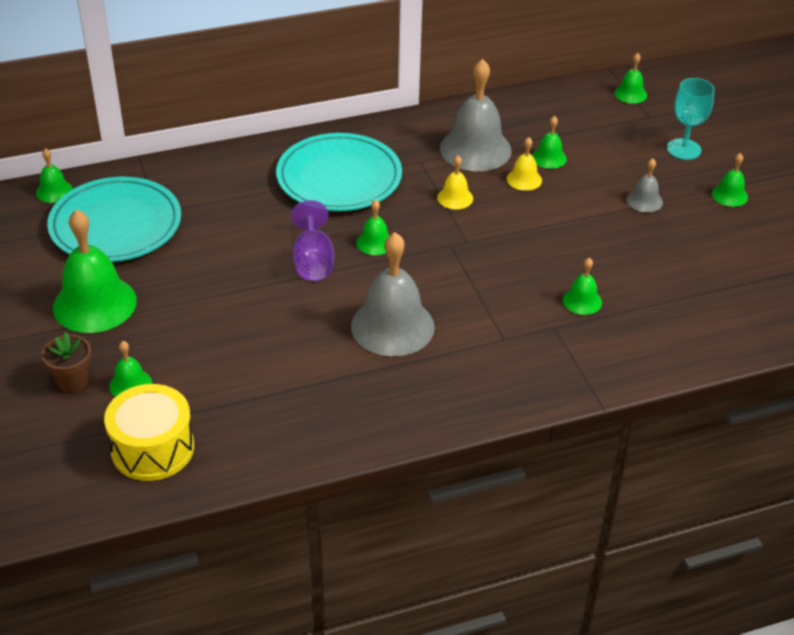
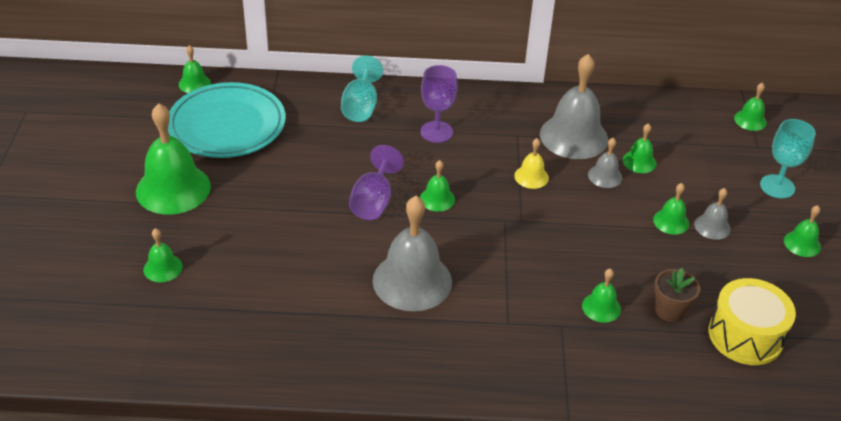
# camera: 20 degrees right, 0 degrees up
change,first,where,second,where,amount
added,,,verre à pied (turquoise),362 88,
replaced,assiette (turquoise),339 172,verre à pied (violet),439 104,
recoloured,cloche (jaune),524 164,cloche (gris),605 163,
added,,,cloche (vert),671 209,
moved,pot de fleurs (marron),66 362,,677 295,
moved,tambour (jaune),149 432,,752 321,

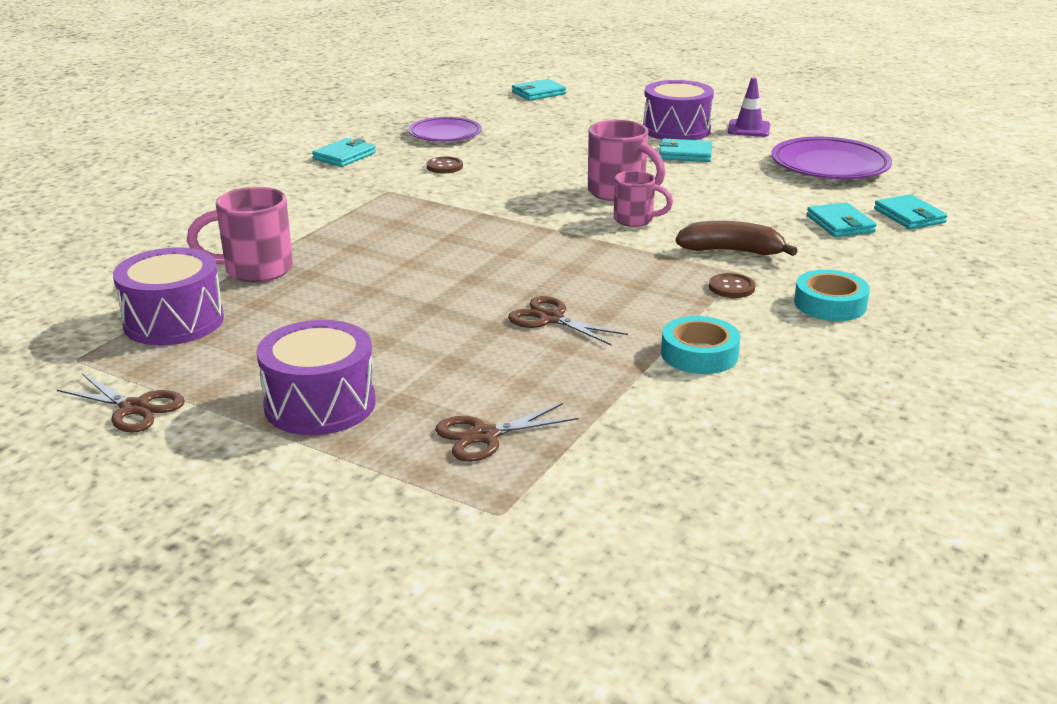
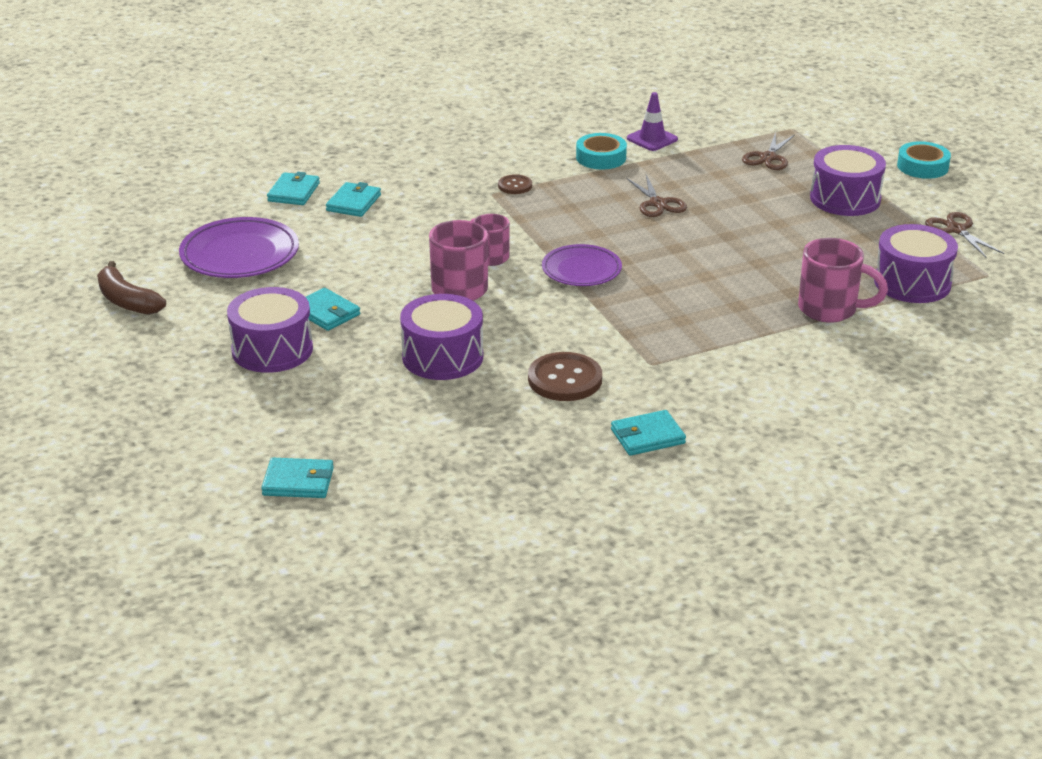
# camera: 145 degrees left, 5 degrees up
change,first,where,second,where,amount
moved,banane (marron),737 238,,131 288,
added,,,tambour (violet),441 337,
resized,bouton (marron),445 165,,565 376,x1.81
moved,assiette (violet),445 129,,582 265,
moved,cône de chantier (violet),749 107,,652 121,
turned,ciseaux (marron),506 432,,768 151,105 degrees clockwise
moved,ruban adhésif (turquoise),832 295,,924 160,

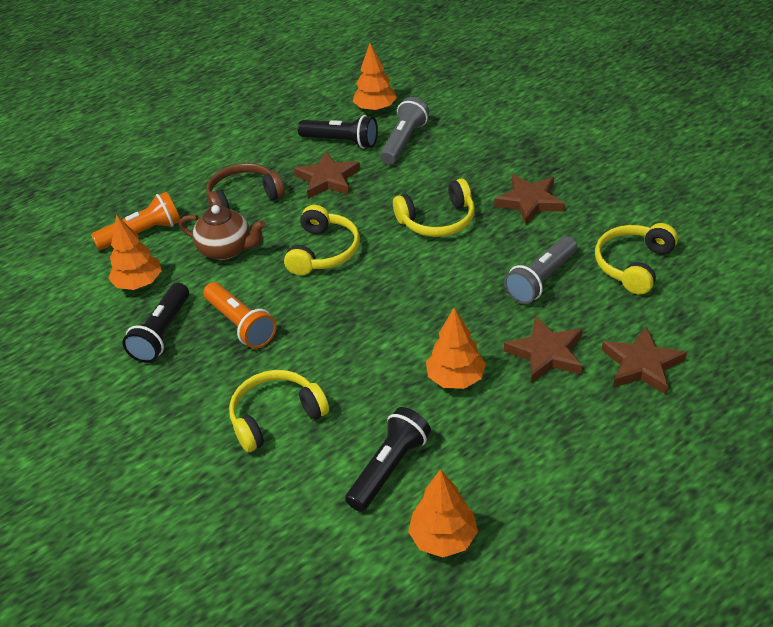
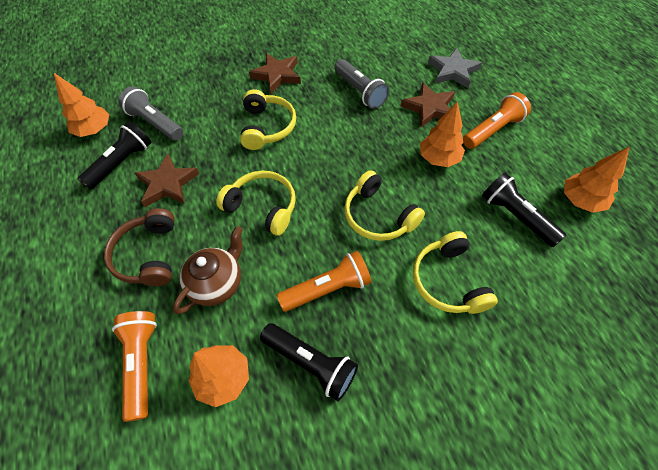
# camera: 75 degrees left, 15 degrees up
change,first,where,second,where,amount
moved,casque audio (jaune),636 259,,384 205,
recoloured,étoile (marron),644 360,étoile (gris),455 68,
added,,,lampe de poche (orange),497 120,

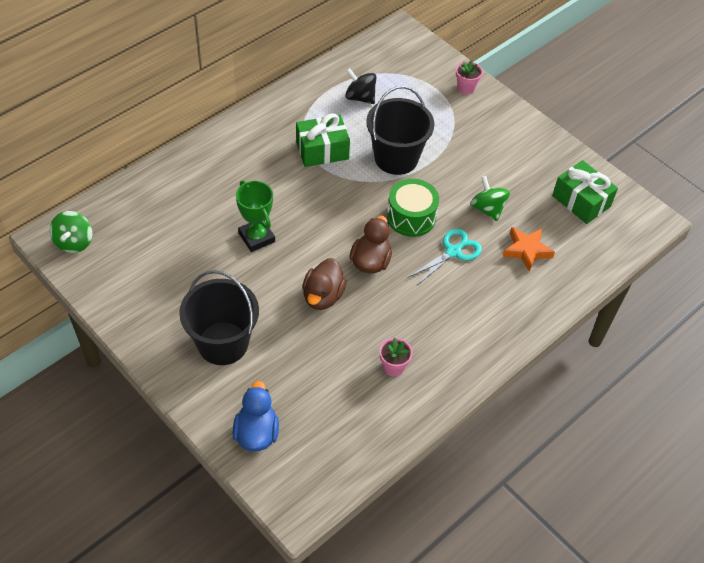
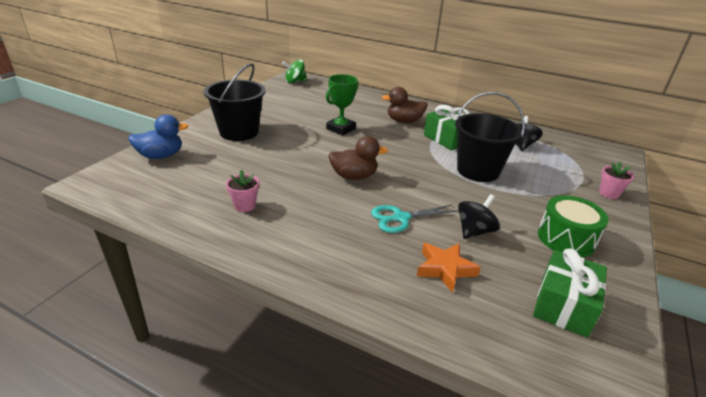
# camera: 70 degrees right, 20 degrees down
change,first,where,second,where,amount
turned,ciseaux (turquoise),445 257,,415 218,135 degrees clockwise
moved,canard (marron),325 284,,404 105,
recoloured,toupie (vert),490 198,toupie (noir),479 216,
moved,tambour (vert),413 208,,573 226,

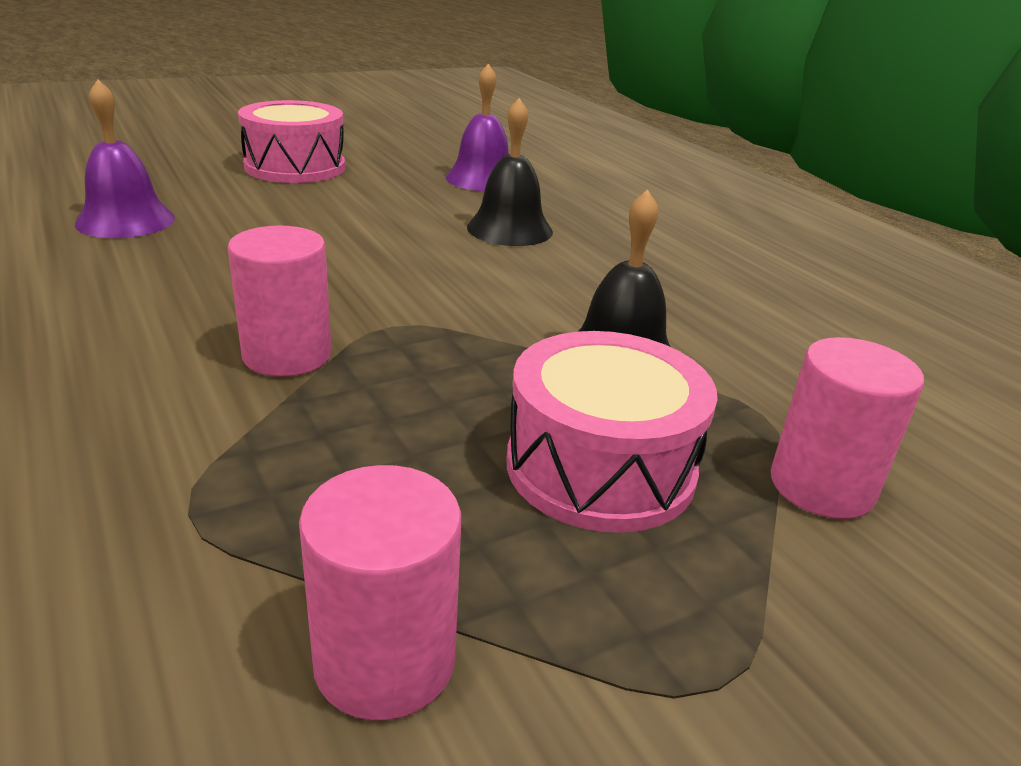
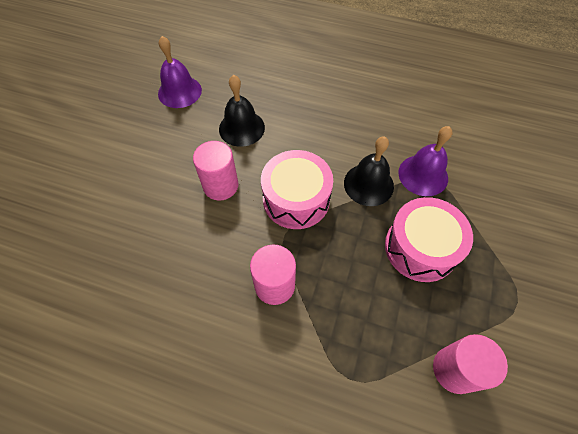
# camera: 40 degrees left, 30 degrees up
change,first,where,second,where,amount
moved,cylindre (rose),847 428,,215 170,
moved,tambour (rose),291 141,,297 189,
moved,cloche (violet),125 159,,425 161,

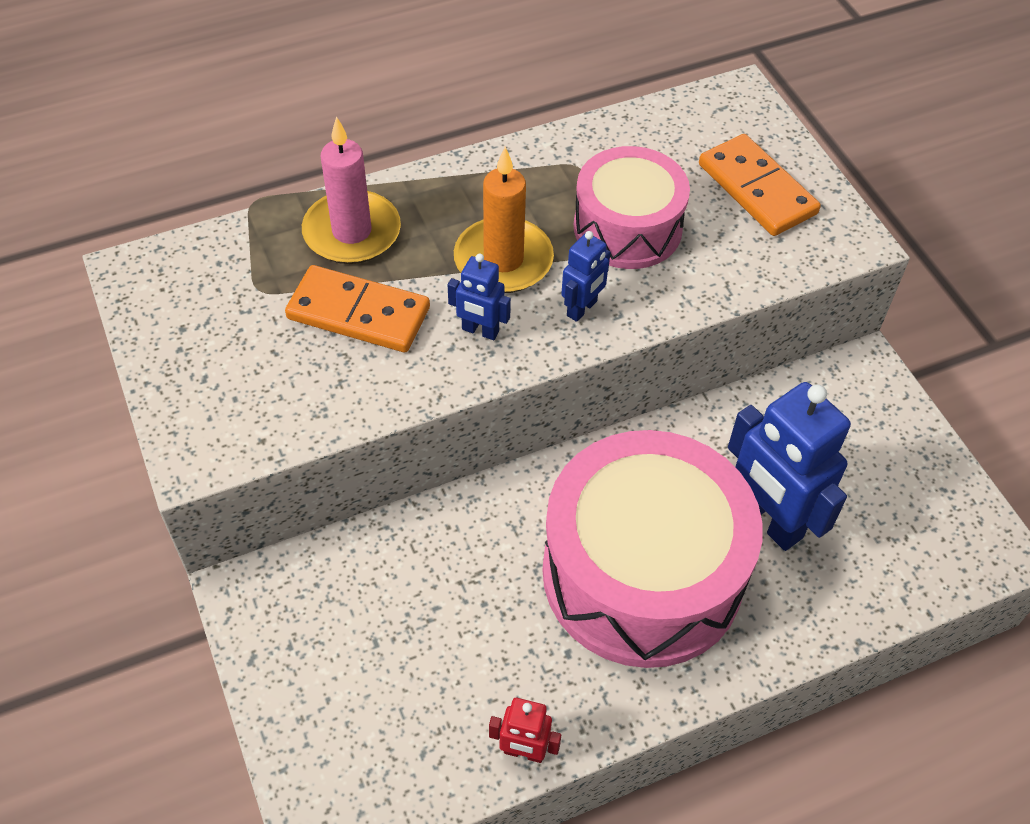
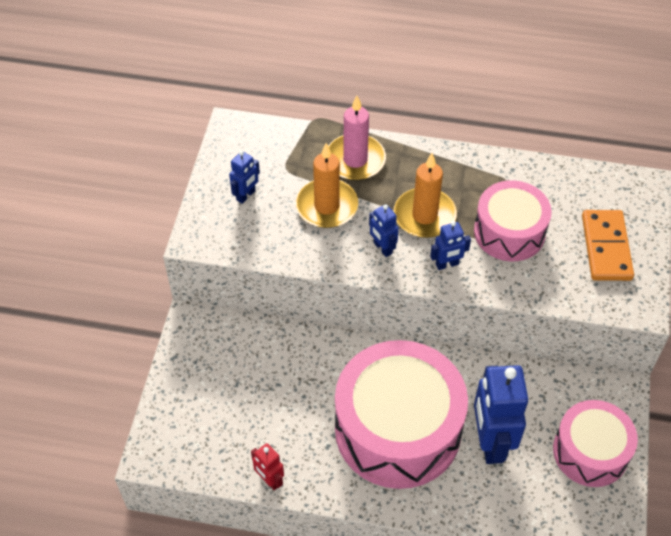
# camera: 35 degrees right, 0 degrees up
change,first,where,second,where,amount
added,,,robot (bleu),244 177,
replaced,domino (orange),357 308,bougie (orange),327 185,
added,,,tambour (rose),595 443,

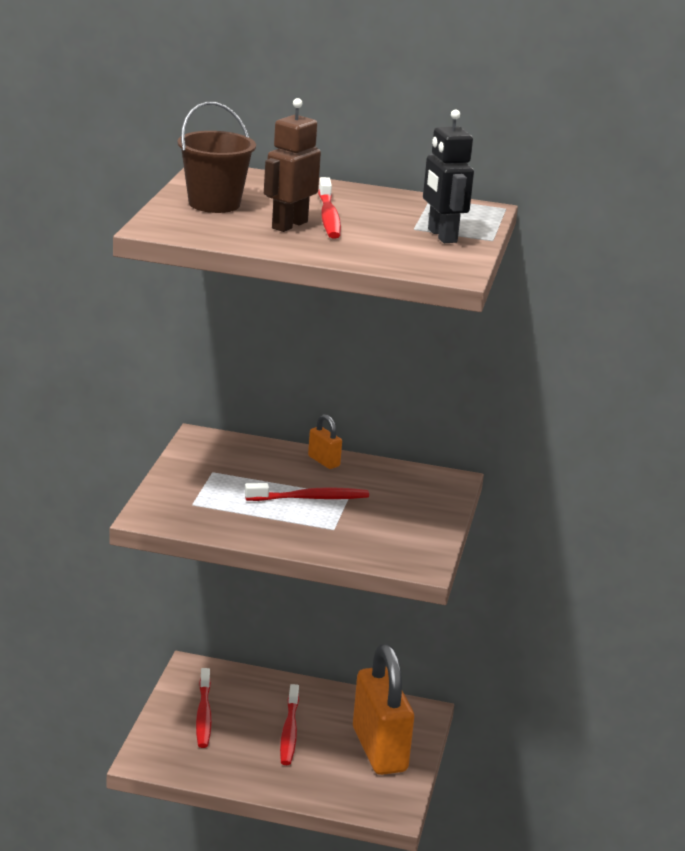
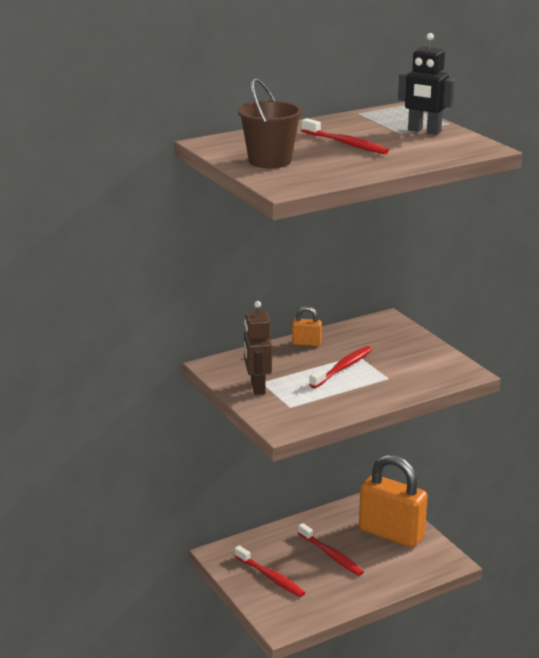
# camera: 40 degrees left, 0 degrees up
change,first,where,second,where,amount
moved,robot (marron),292 165,,258 348,

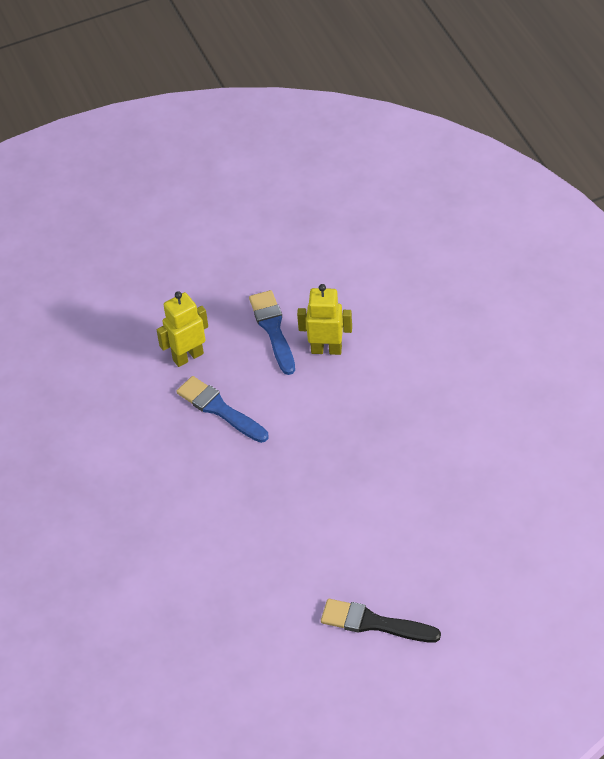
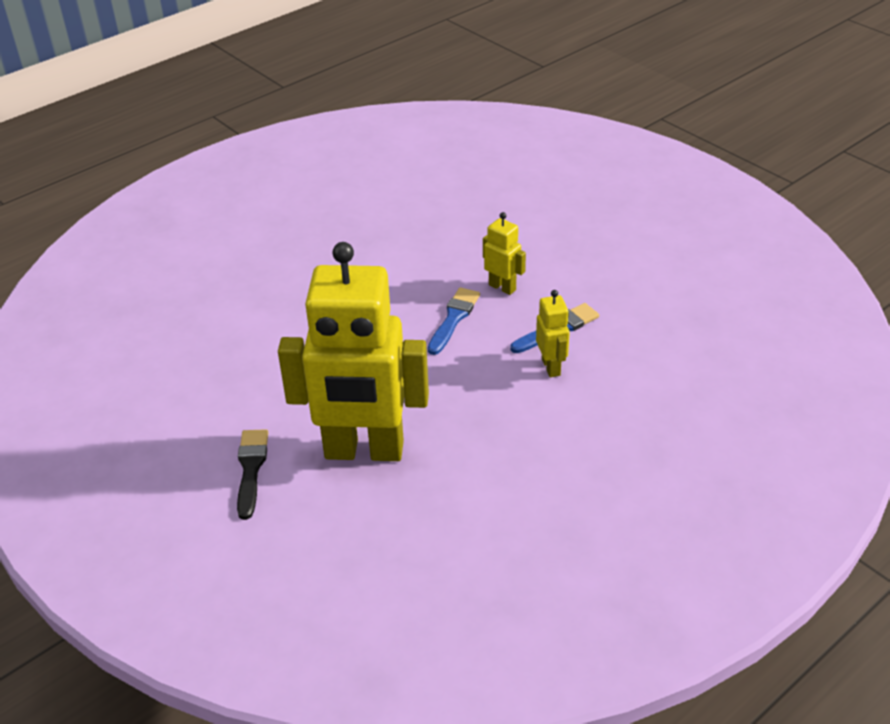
# camera: 70 degrees right, 10 degrees down
change,first,where,second,where,amount
added,,,robot (jaune),353 351,

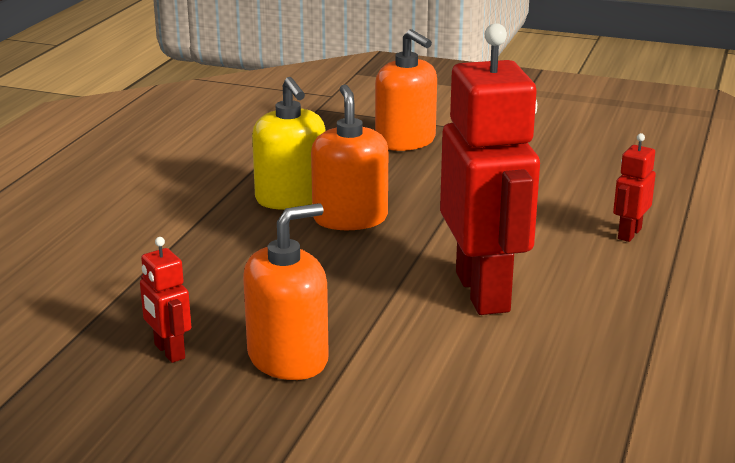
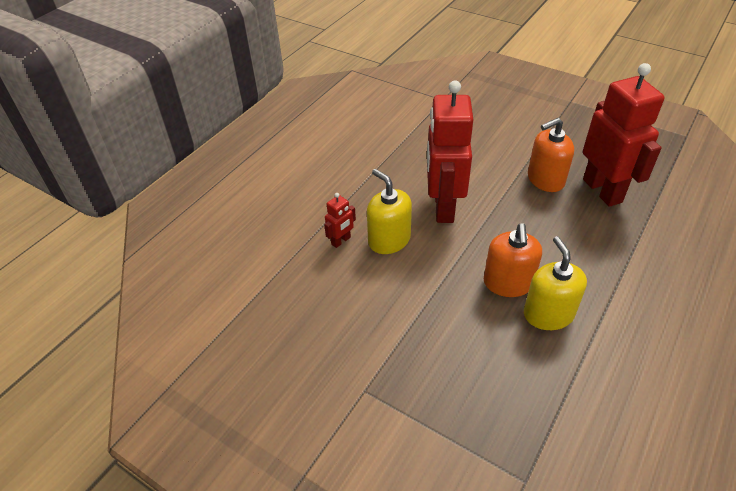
# camera: 165 degrees left, 20 degrees up
change,first,where,second,where,amount
added,,,distributeur de savon (jaune),389 211,
resized,robot (rouge),165 300,,624 135,x2.33
removed,distributeur de savon (orange),406 90,,,

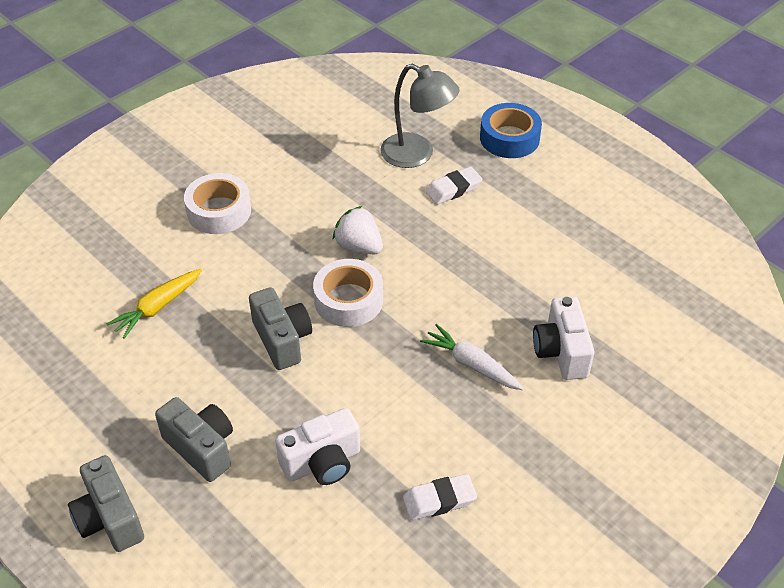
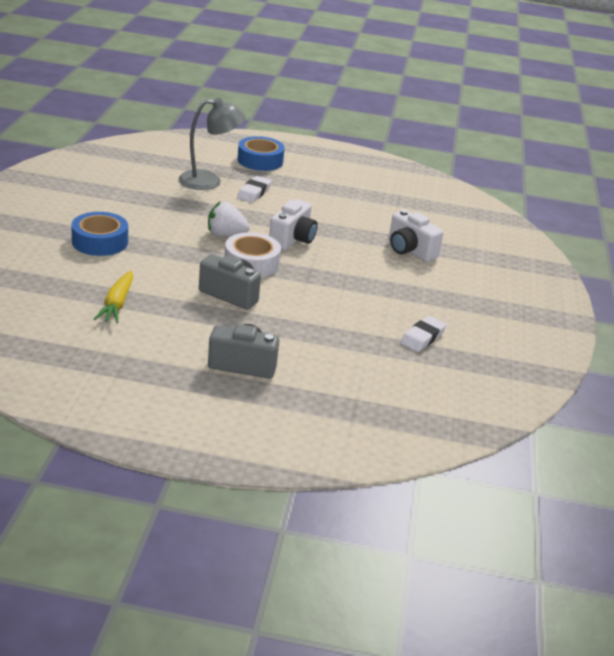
# camera: 40 degrees left, 15 degrees down
change,first,where,second,where,amount
recoloured,ruban adhésif (blanc),217 203,ruban adhésif (bleu),99 234,
moved,appareil photo (blanc),317 446,,293 224,
removed,appareil photo (gris),106 503,,,
removed,carotte (blanc),472 357,,,

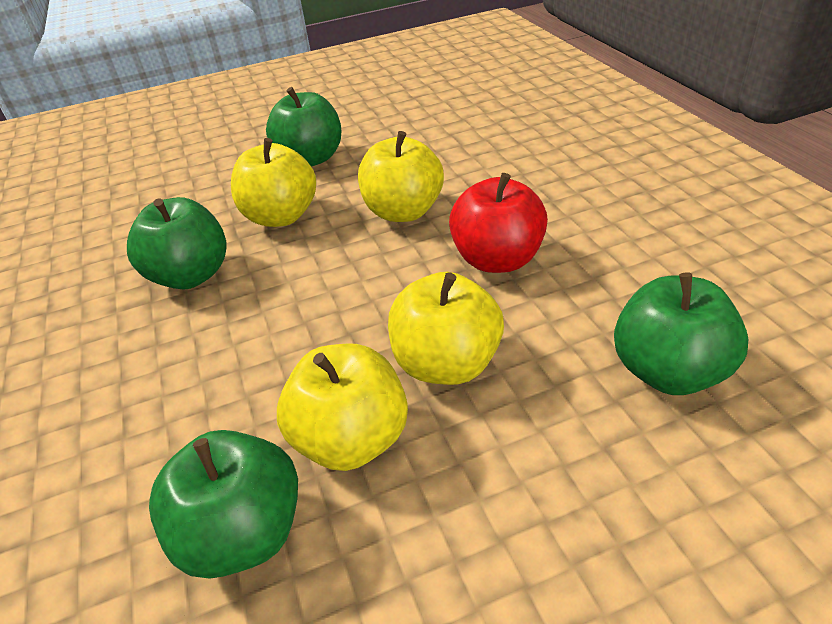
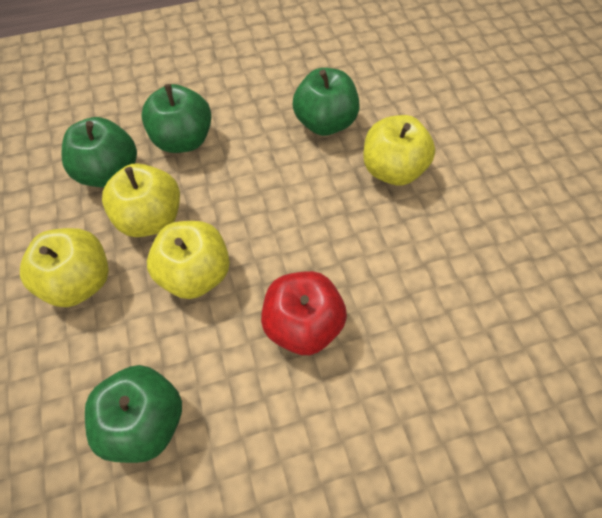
# camera: 90 degrees right, 20 degrees up
change,first,where,second,where,amount
moved,pomme (jaune),401 176,,64 267,
moved,pomme (vert),303 127,,176 118,

